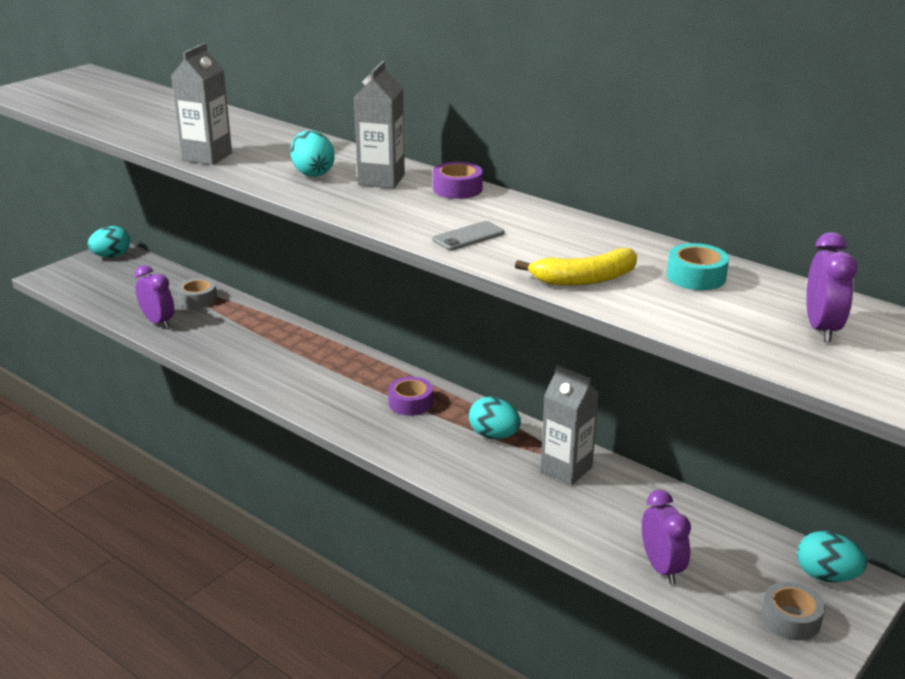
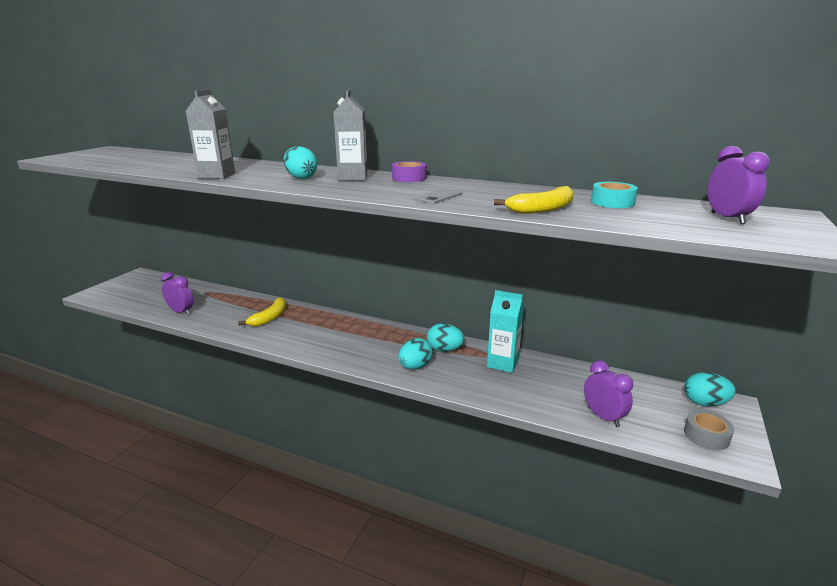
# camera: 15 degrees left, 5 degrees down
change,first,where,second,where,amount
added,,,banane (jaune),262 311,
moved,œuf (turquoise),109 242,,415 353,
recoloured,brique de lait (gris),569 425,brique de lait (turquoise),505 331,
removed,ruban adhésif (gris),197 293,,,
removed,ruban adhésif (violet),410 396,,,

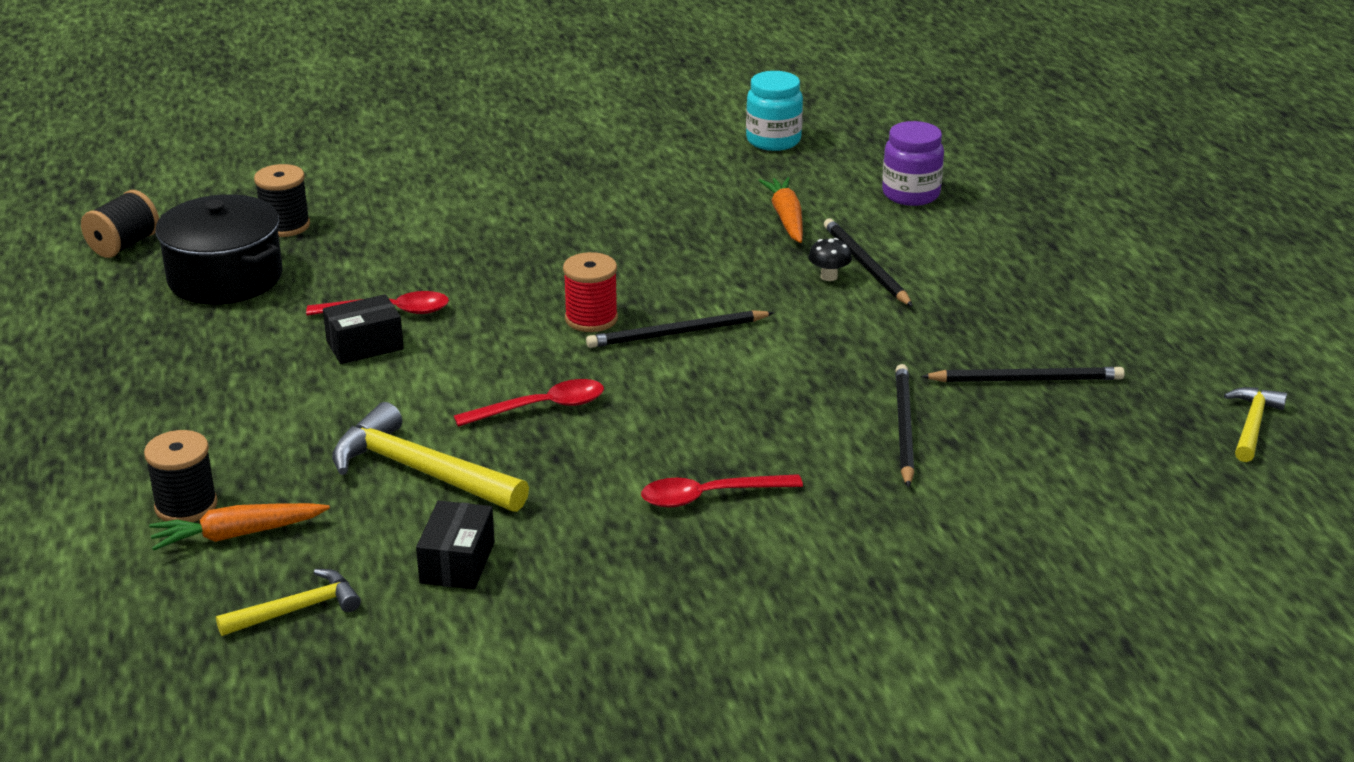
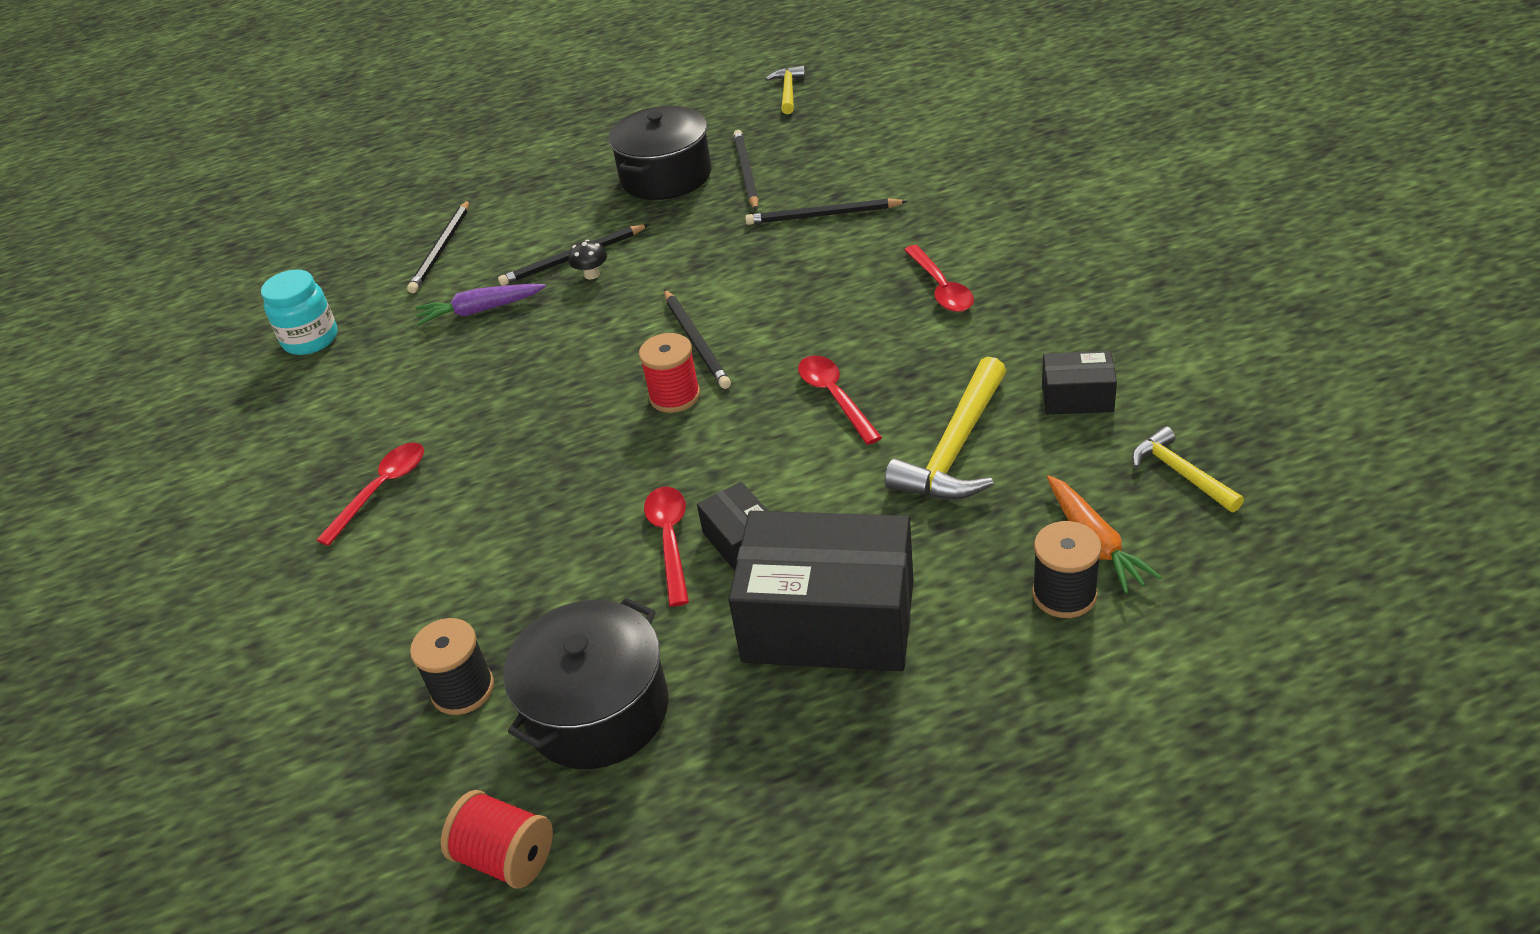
# camera: 90 degrees left, 10 degrees up
change,first,where,second,where,amount
added,,,cuillère (rouge),370 494,
replaced,bocal (violet),913 163,crayon (noir),438 246,
recoloured,carotte (orange),780 210,carotte (violet),481 304,
recoloured,bobine (noir),120 224,bobine (rouge),497 839,
added,,,marmite (noir),660 153,
added,,,boîte (noir),821 591,
turned,marteau (jaune),1255 424,,785 89,75 degrees clockwise

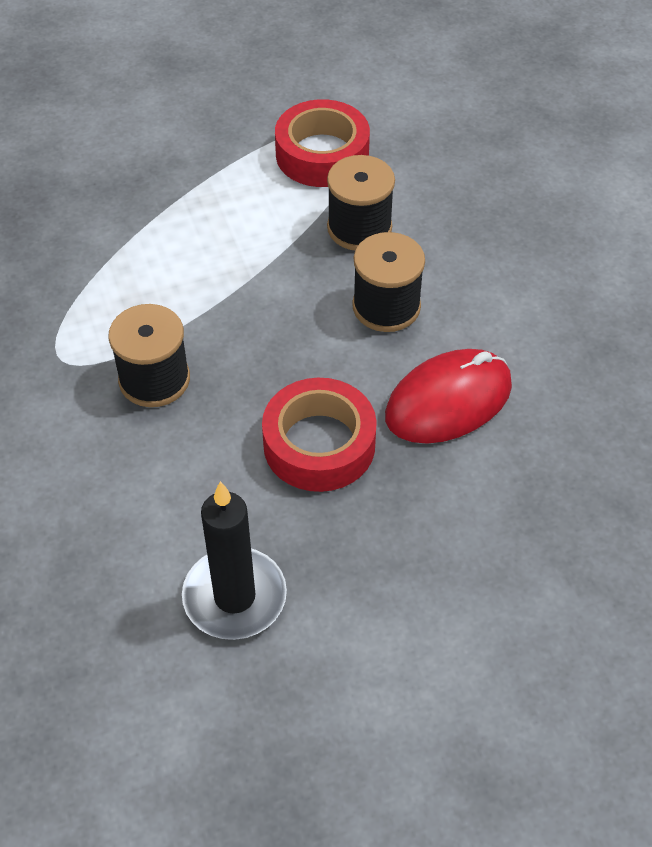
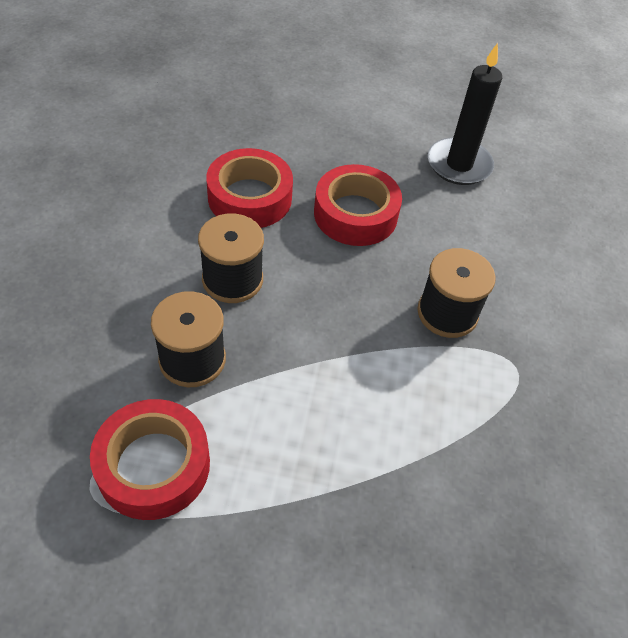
# camera: 155 degrees left, 0 degrees up
change,first,where,second,where,amount
replaced,souris (rouge),448 396,ruban adhésif (rouge),249 188,

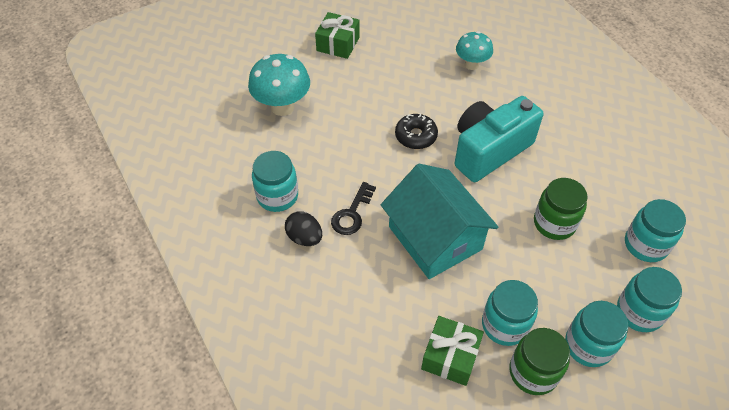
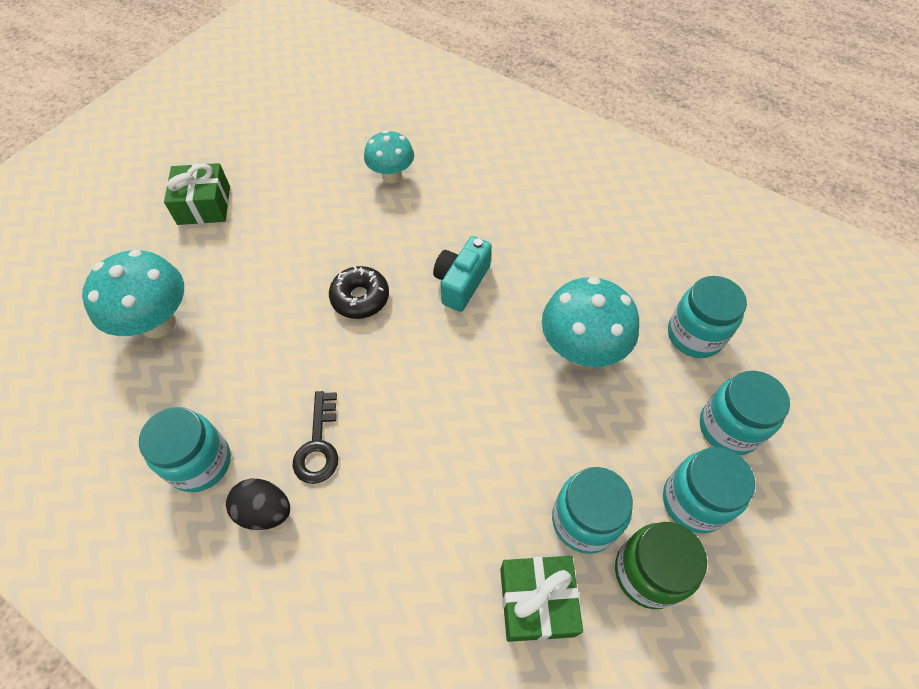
# camera: 25 degrees left, 5 degrees up
change,first,where,second,where,amount
resized,appareil photo (turquoise),499 139,,462 274,x0.57
replaced,bocal (vert),561 209,champignon (turquoise),590 322,
removed,maison (turquoise),439 221,,,

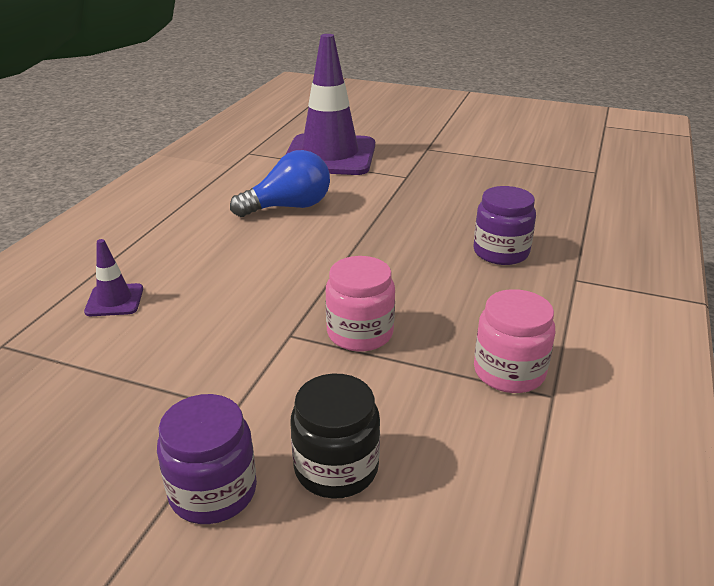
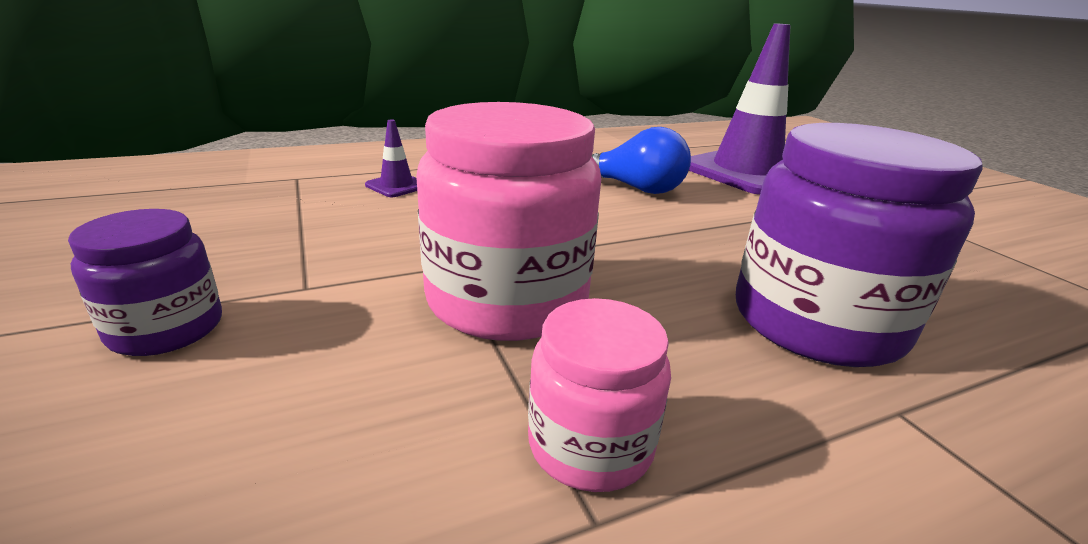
# camera: 45 degrees right, 5 degrees down
change,first,where,second,where,amount
resized,bocal (rose),360 303,,508 221,x1.83
resized,bocal (violet),504 225,,859 245,x1.83
removed,bocal (noir),335 436,,,

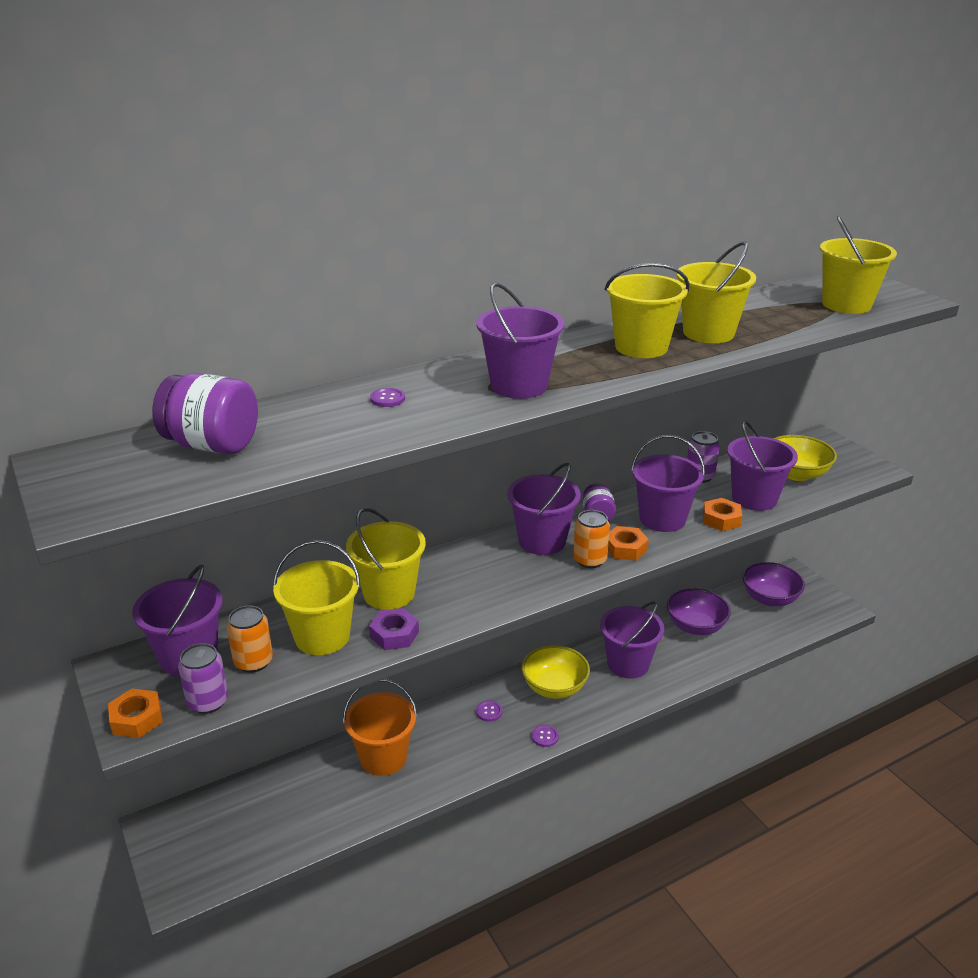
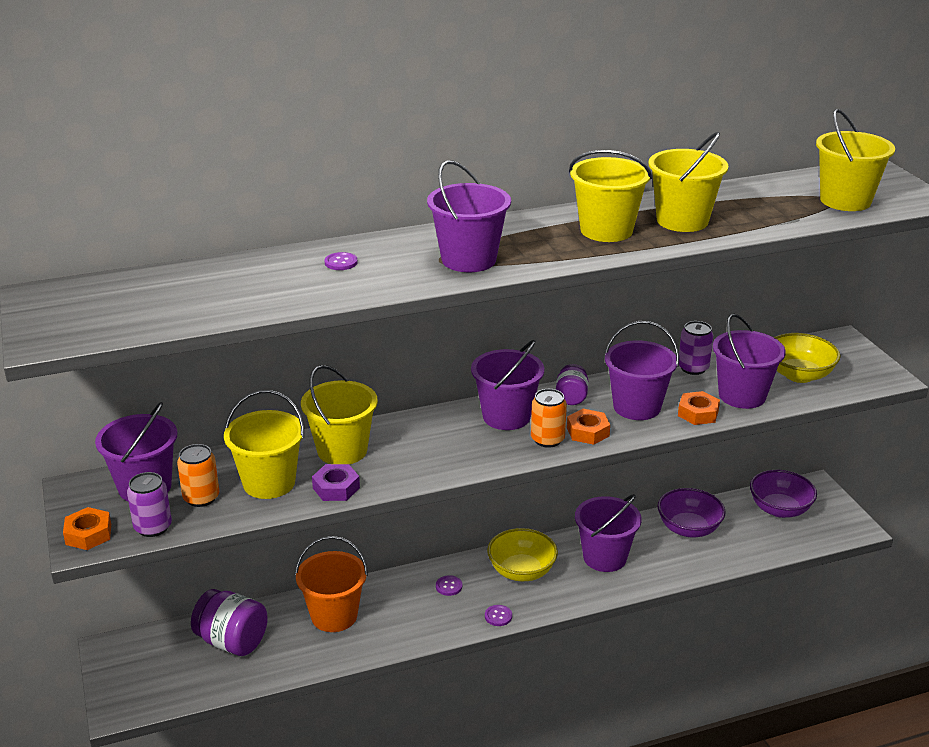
# camera: 10 degrees right, 0 degrees up
change,first,where,second,where,amount
moved,bocal (violet),205 413,,229 622,

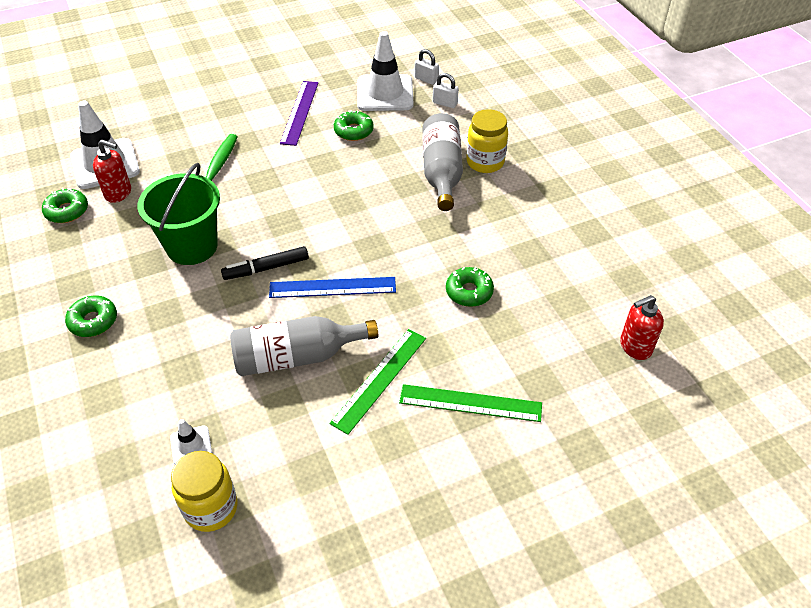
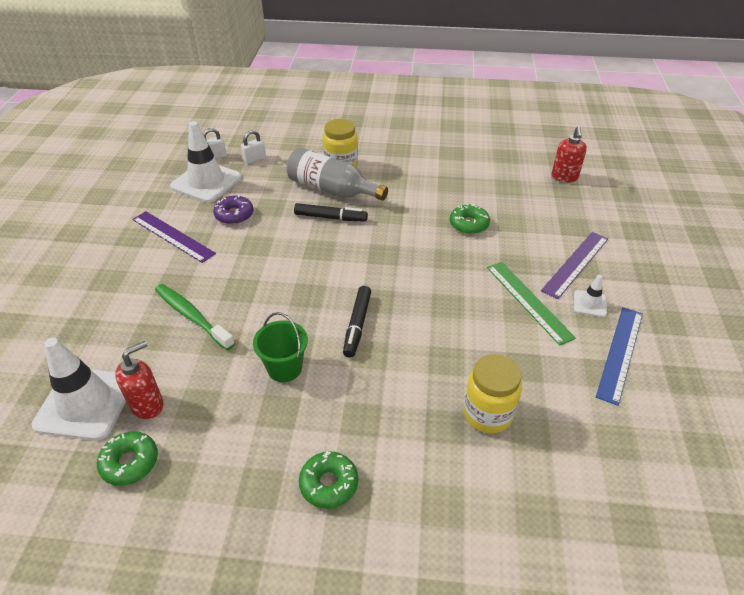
# camera: 60 degrees left, 5 degrees down
change,first,where,second,where,amount
recoloured,beignet (vert),354 125,beignet (violet),233 209,
resized,seau (vert),179 214,,280 347,x0.61
added,,,feutre (noir),331 212,
moved,bocal (jaune),204 491,,492 393,
recoloured,règle (vert),470 403,règle (violet),574 265,
moved,cône de chantier (blanc),191 441,,590 296,
moved,règle (bleu),332 287,,619 356,
removed,bouteille (gris),304 346,,,

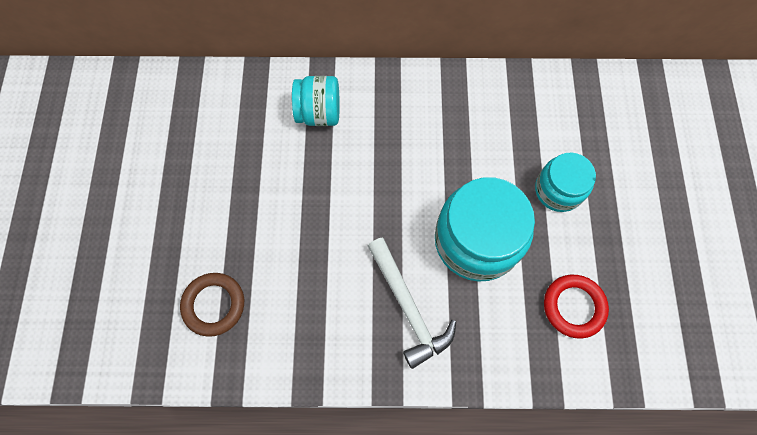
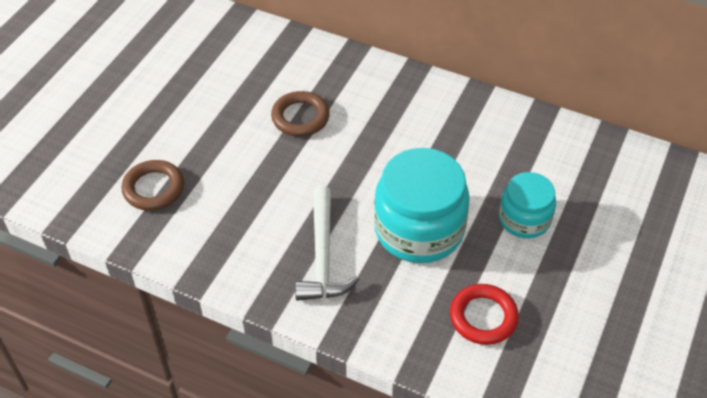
# camera: 25 degrees right, 20 degrees down
change,first,where,second,where,amount
added,,,anneau (marron),300 114,
removed,bocal (turquoise),316 101,,,

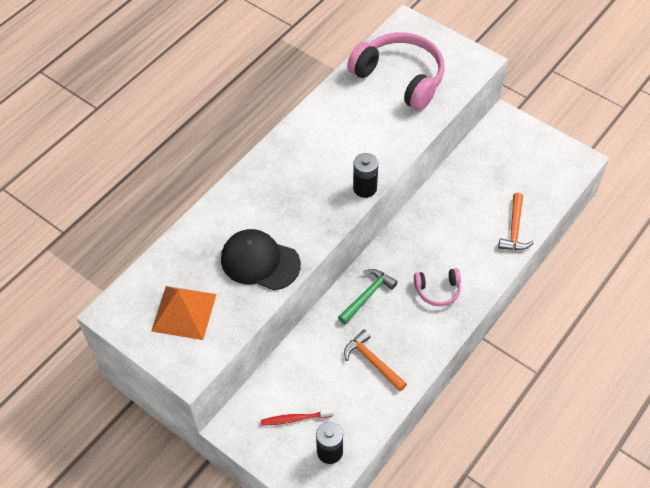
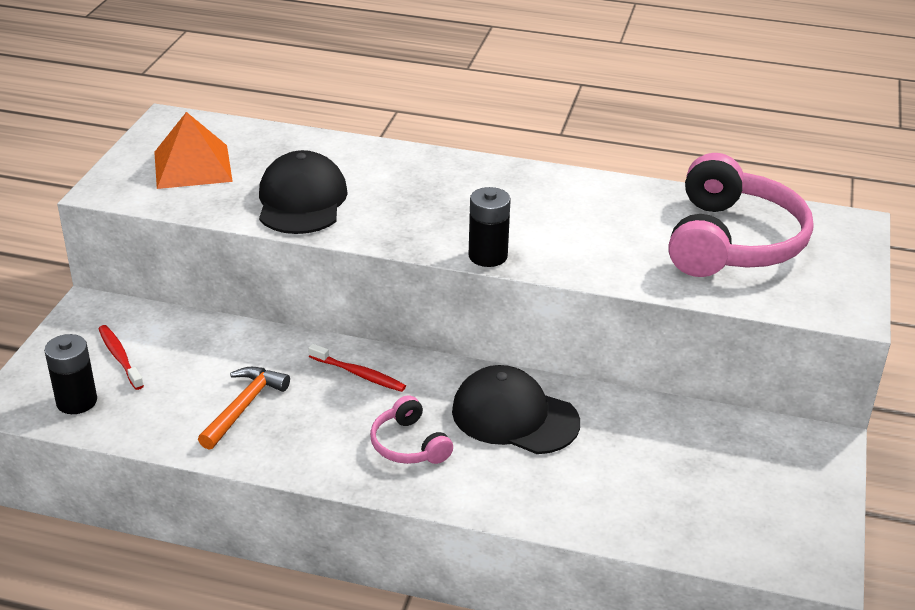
# camera: 65 degrees right, 20 degrees down
change,first,where,second,where,amount
replaced,marteau (vert),368 297,brosse à dents (rouge),357 368,
added,,,casquette (noir),516 409,
removed,marteau (orange),516 221,,,

